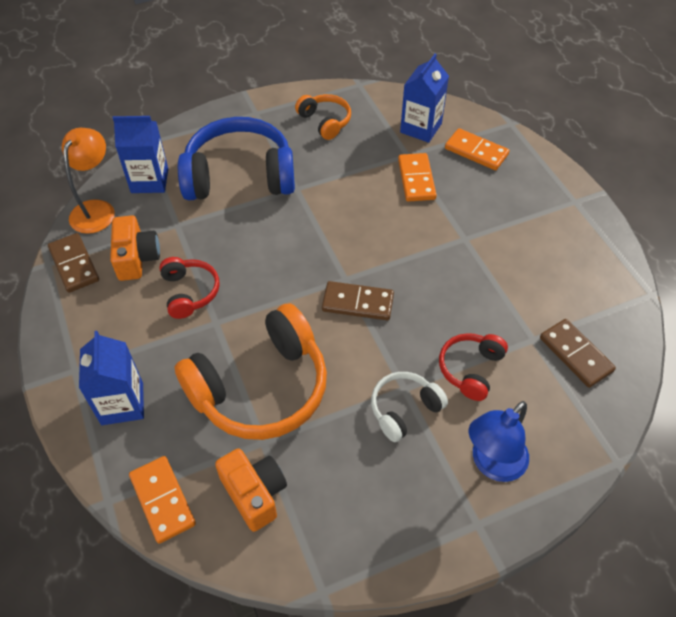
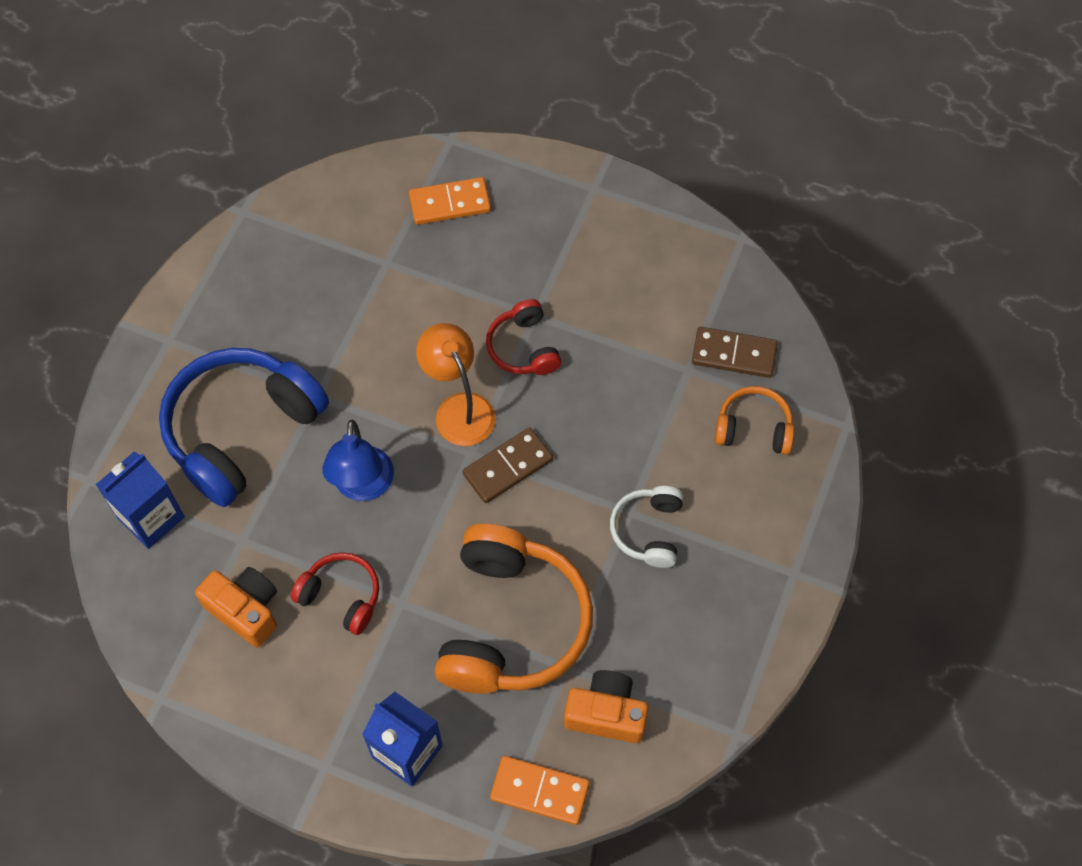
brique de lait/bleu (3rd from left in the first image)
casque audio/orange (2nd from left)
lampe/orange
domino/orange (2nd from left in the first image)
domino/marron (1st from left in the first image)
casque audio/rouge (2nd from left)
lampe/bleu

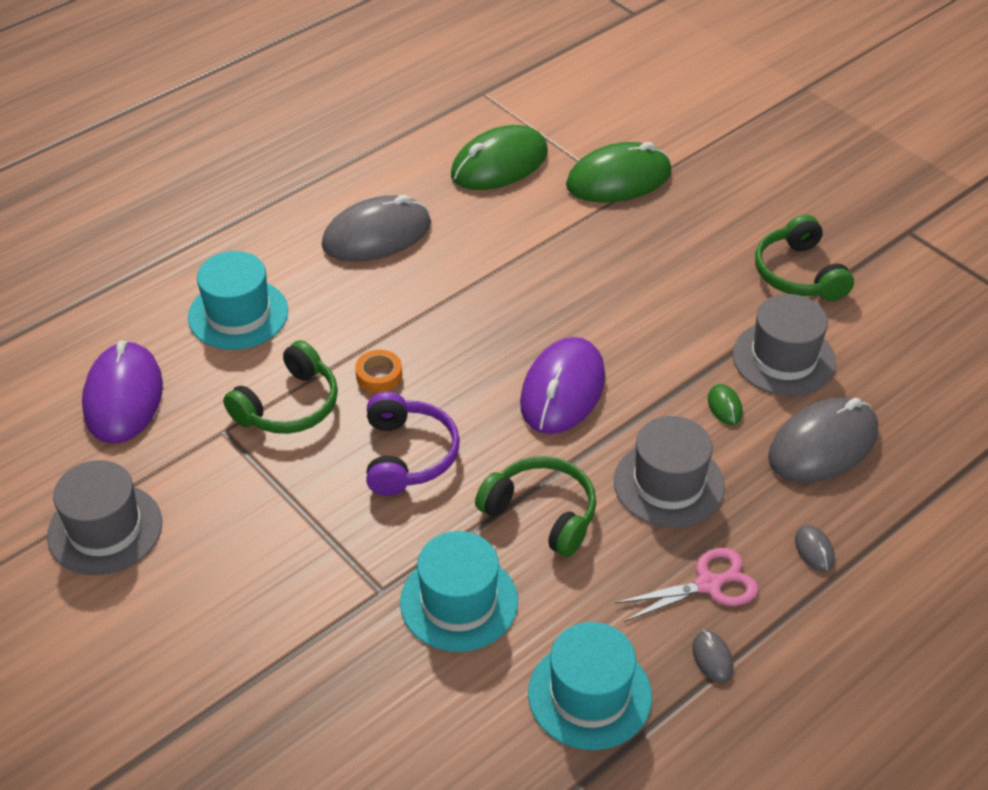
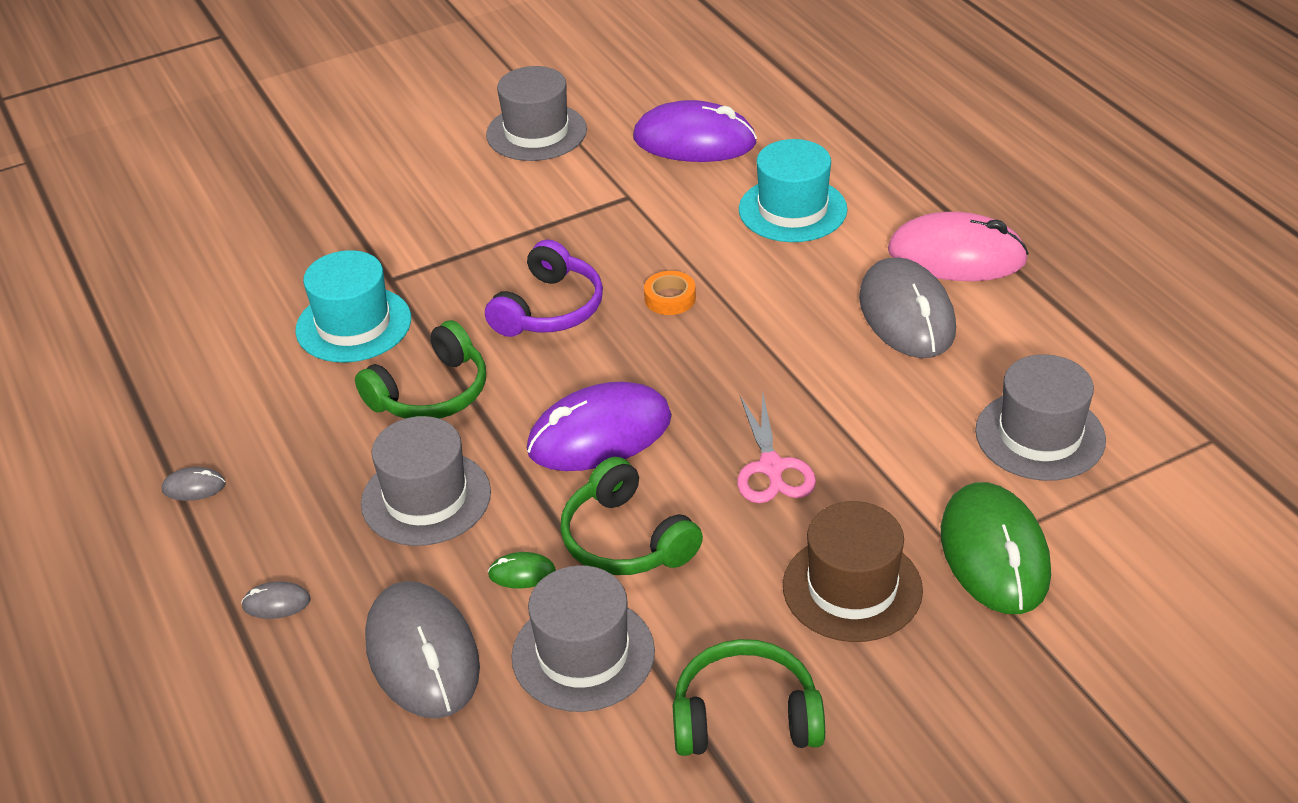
chapeau/gris (4th from left)
souris/violet (1st from left)
casque audio/vert (2nd from left)
casque audio/violet
ciseaux/rose
chapeau/turquoise (3rd from left in the first image)
souris/rose
chapeau/marron

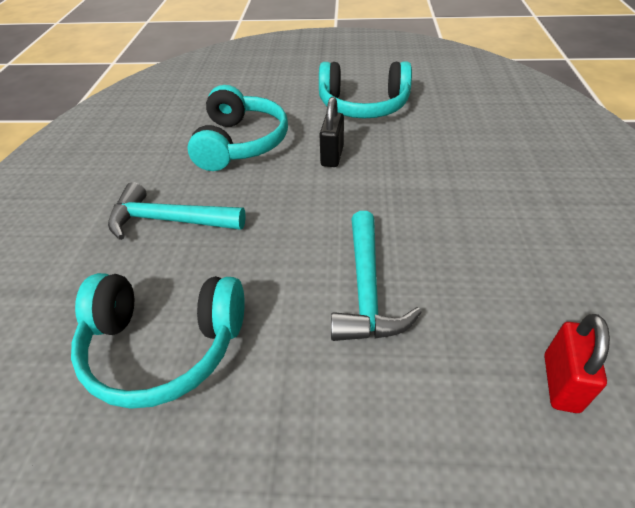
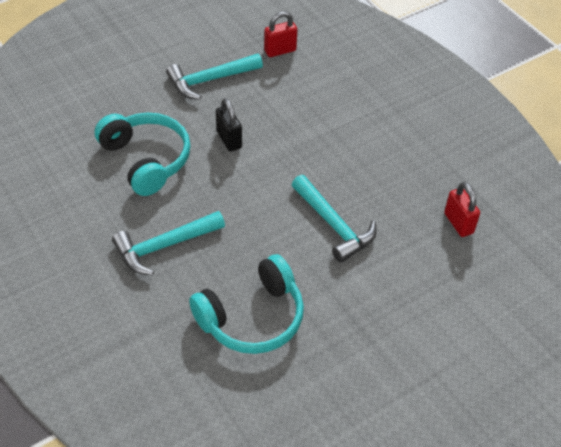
marteau/turquoise (2nd from left)
cadenas/rouge (1st from left)

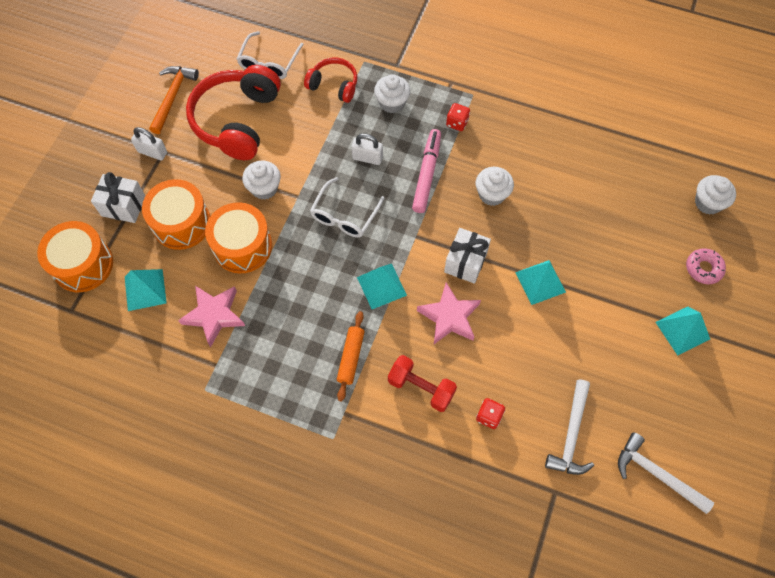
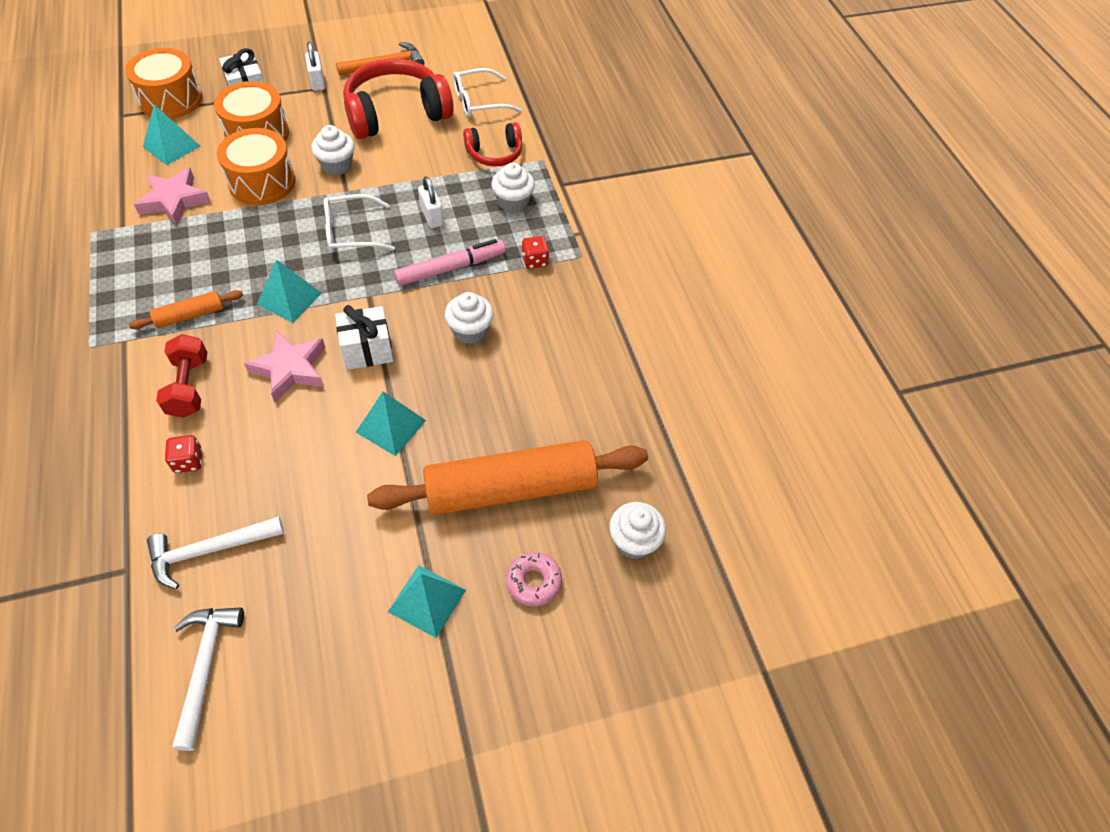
casque audio/rouge (2nd from left)
rouleau à pâtisserie/orange (2nd from left)

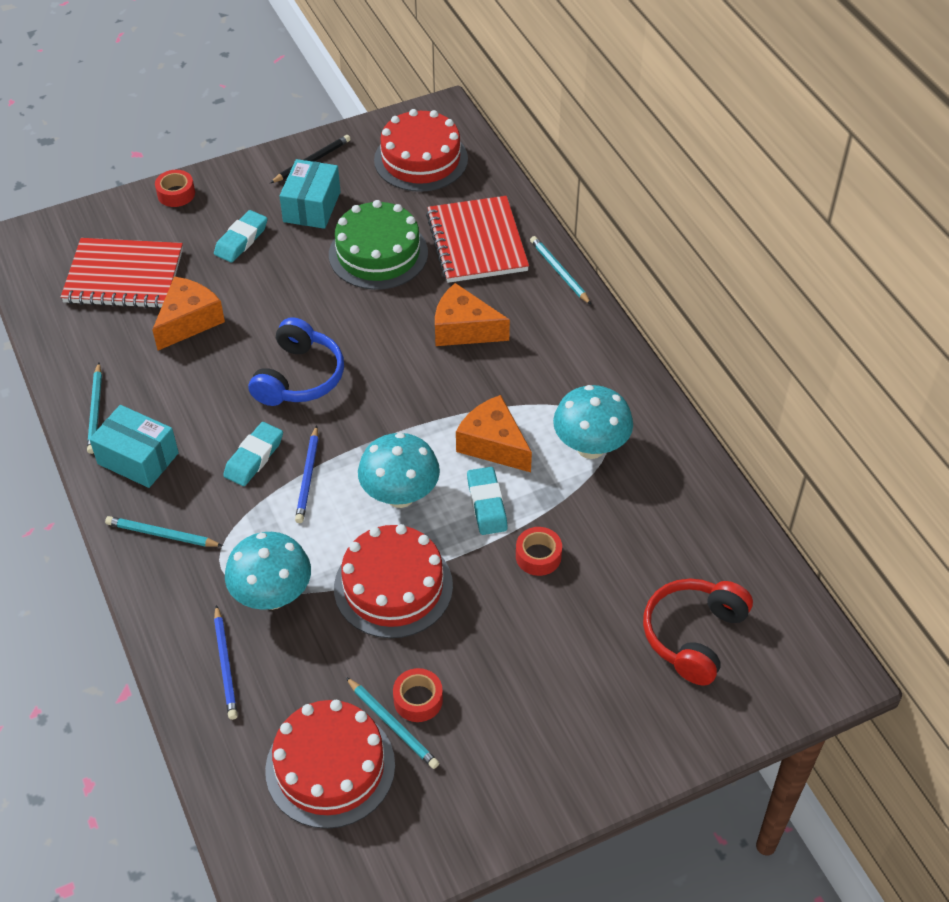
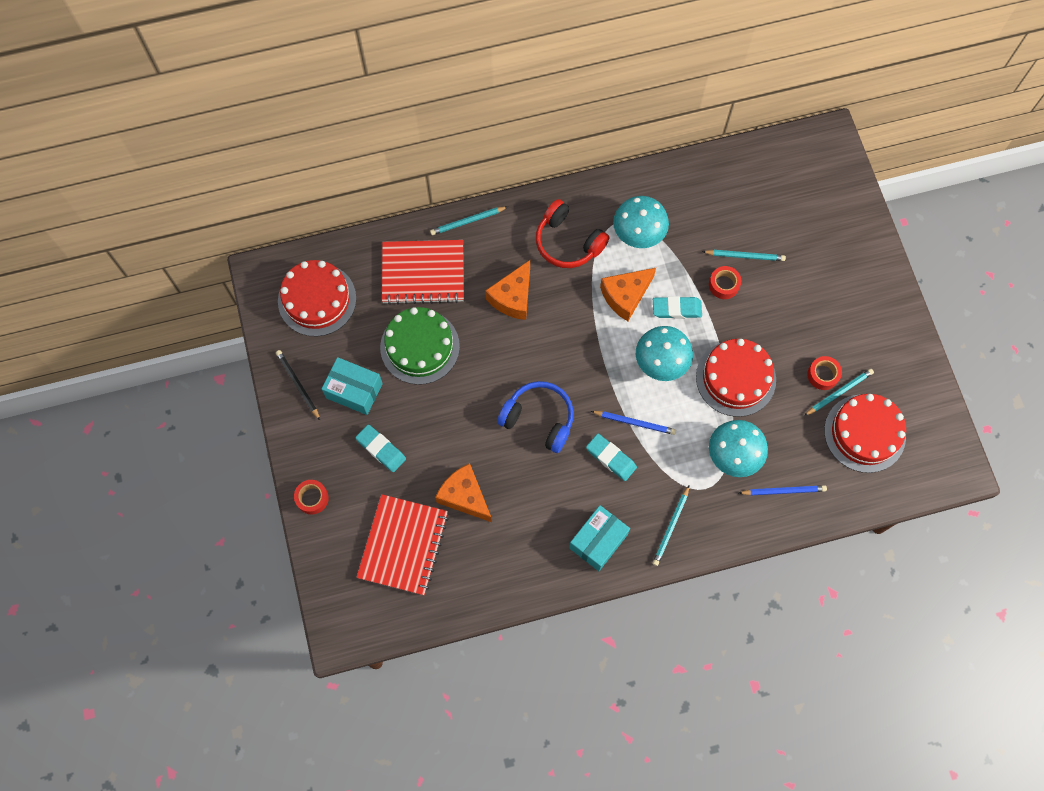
crayon/turquoise (3rd from left)
casque audio/rouge

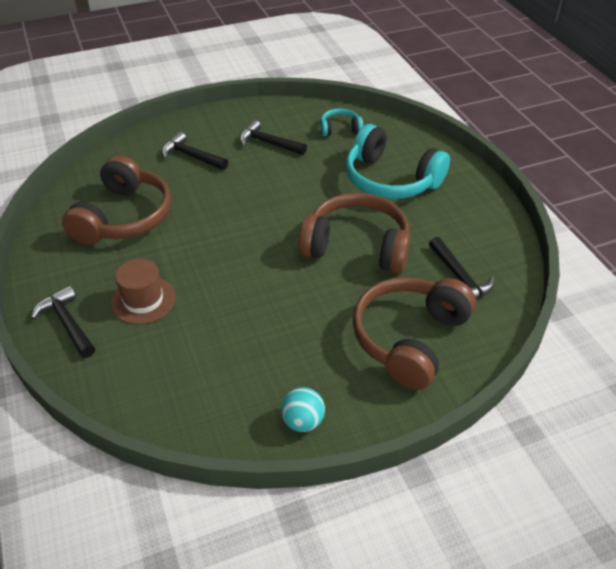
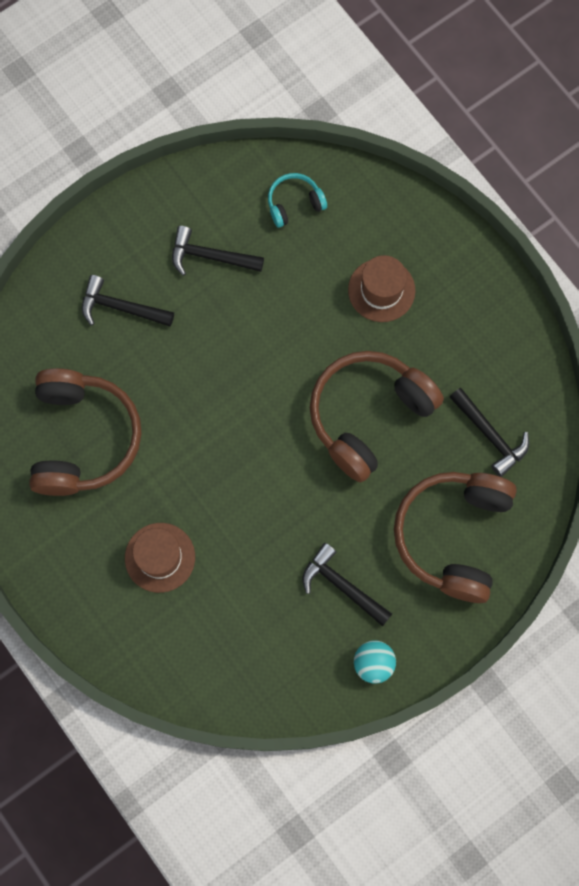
chapeau/marron (2nd from left)
casque audio/marron (2nd from left)
marteau/noir (3rd from left)

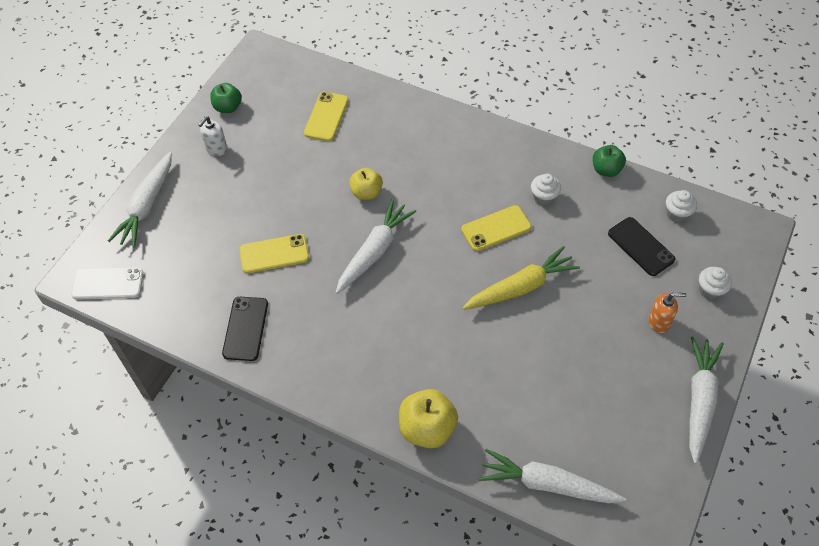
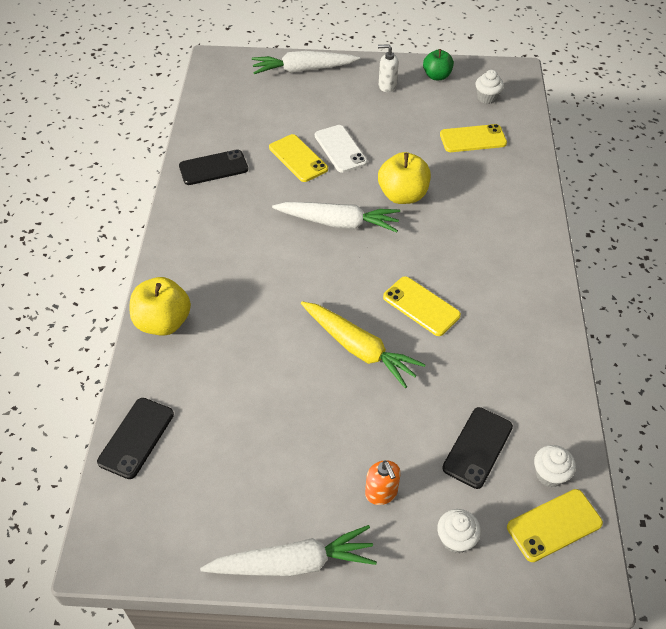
pomme/vert (2nd from left in the first image)
pomme/jaune (2nd from left)
muffin/blanc (2nd from left)
téléphone/blanc
téléphone/noir (1st from left)
téléphone/jaune (4th from left)

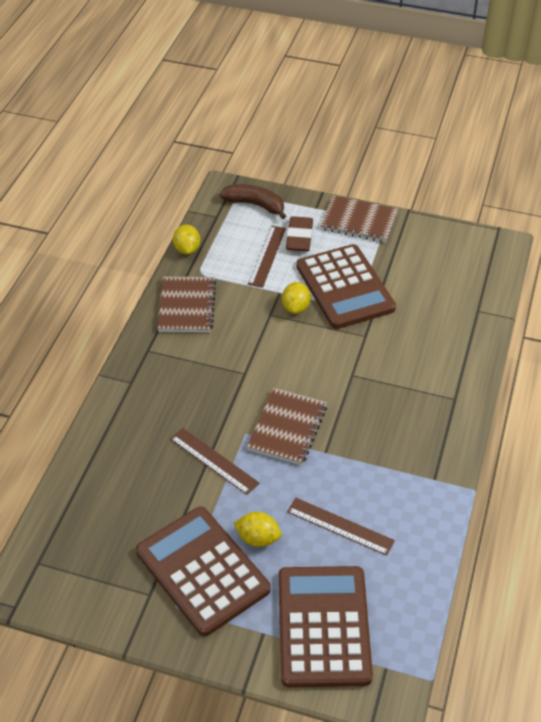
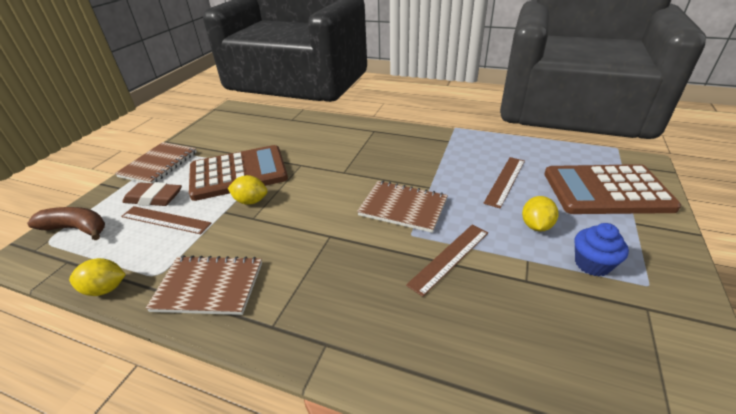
banane/marron
muffin/bleu

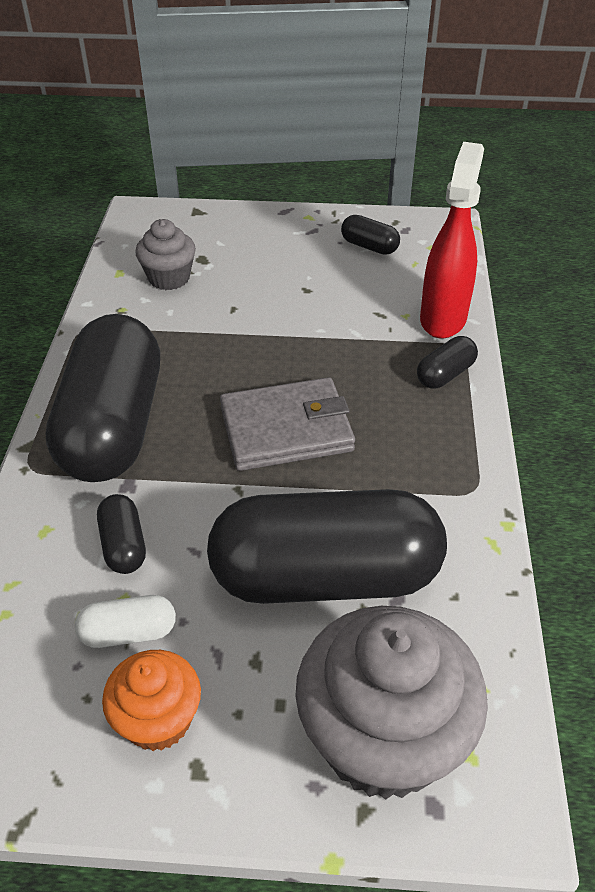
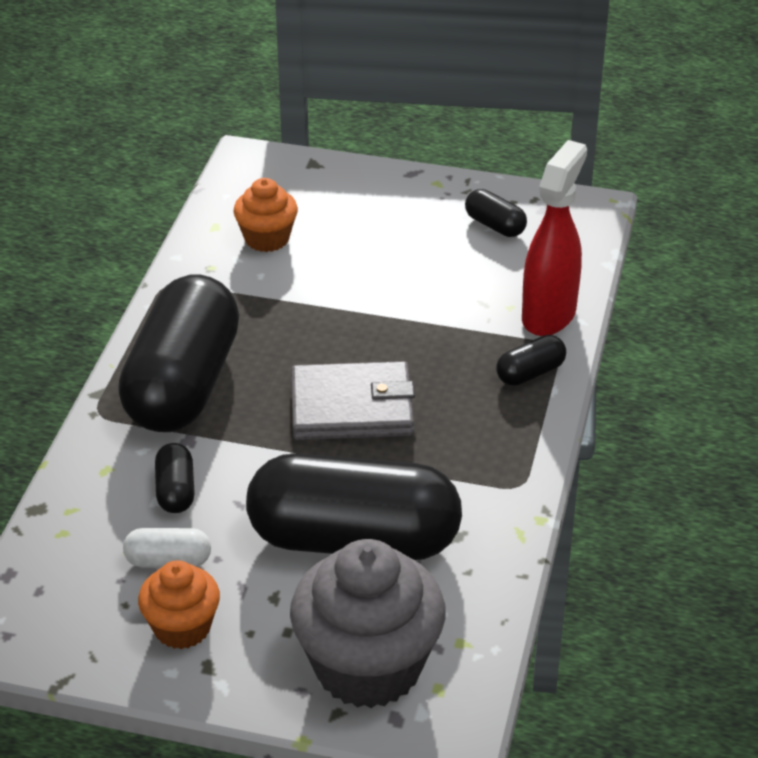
muffin/orange (2nd from left)

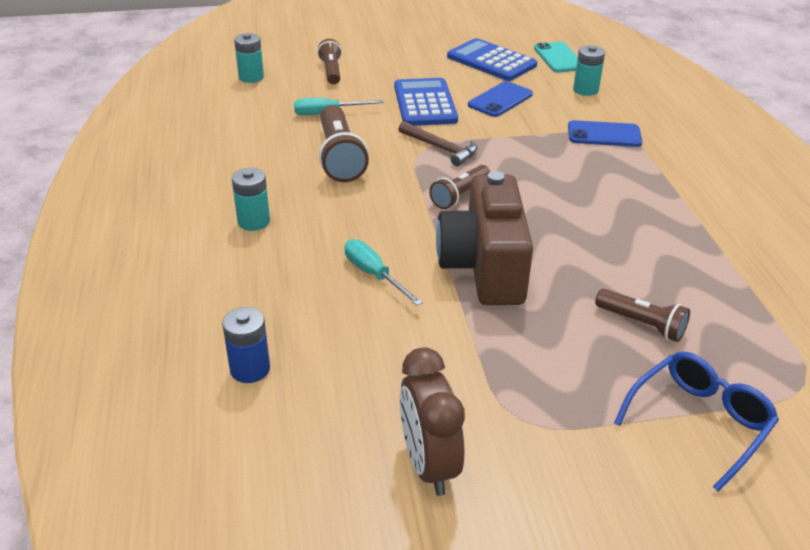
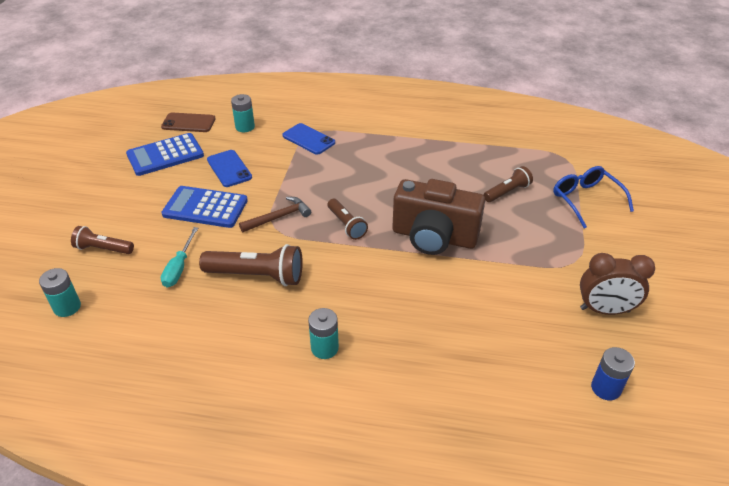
téléphone/marron
téléphone/bleu (2nd from left)
tournevis/turquoise (2nd from left in the first image)
pile/bleu

